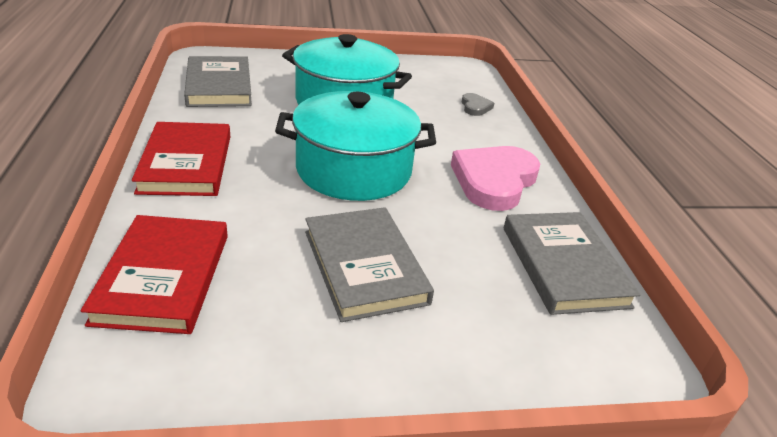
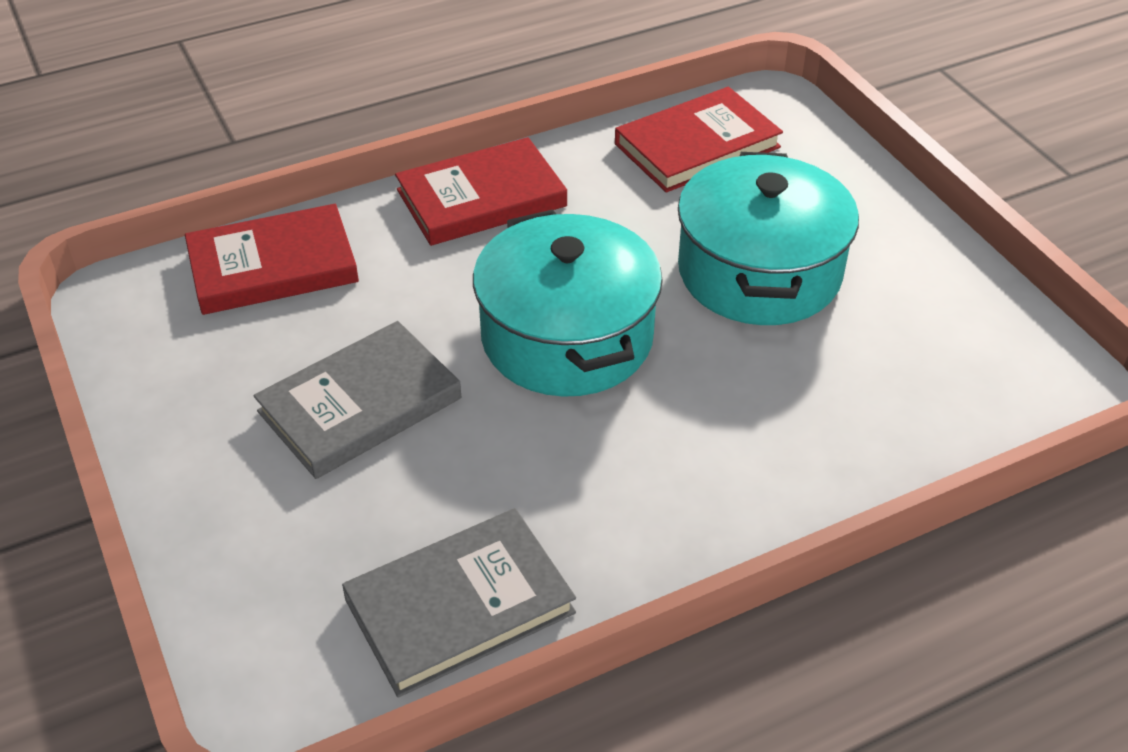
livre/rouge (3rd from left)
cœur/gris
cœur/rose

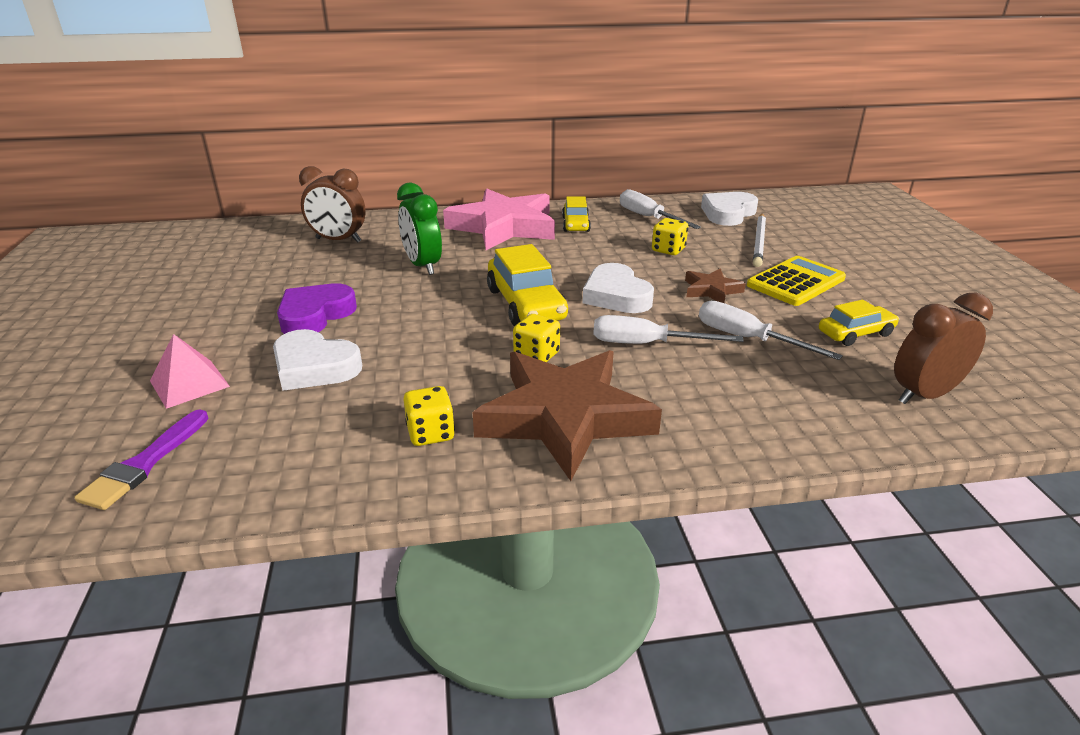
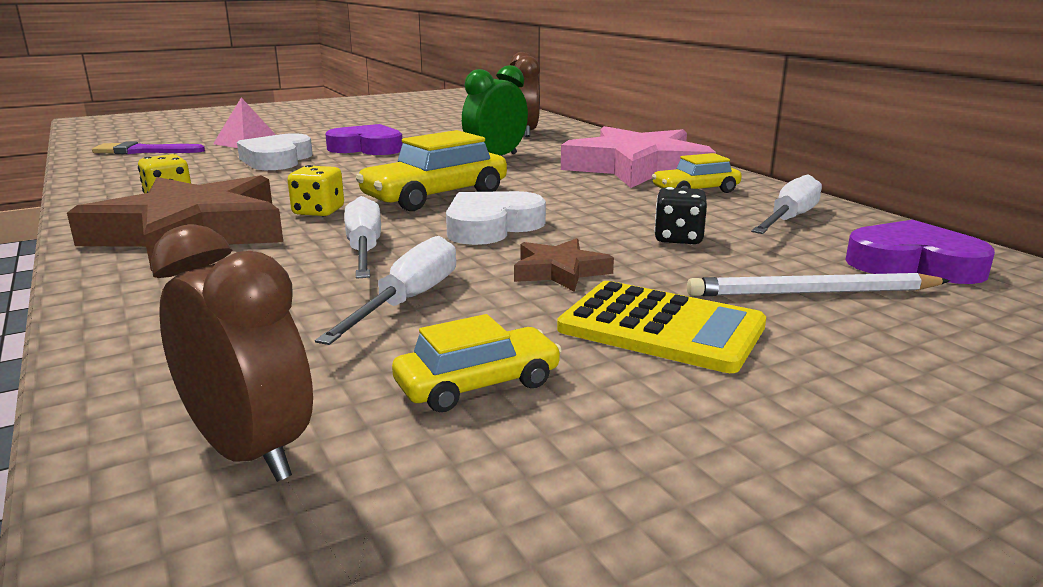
cœur/violet (2nd from left)
dé/noir
voiture/jaune (2nd from left)

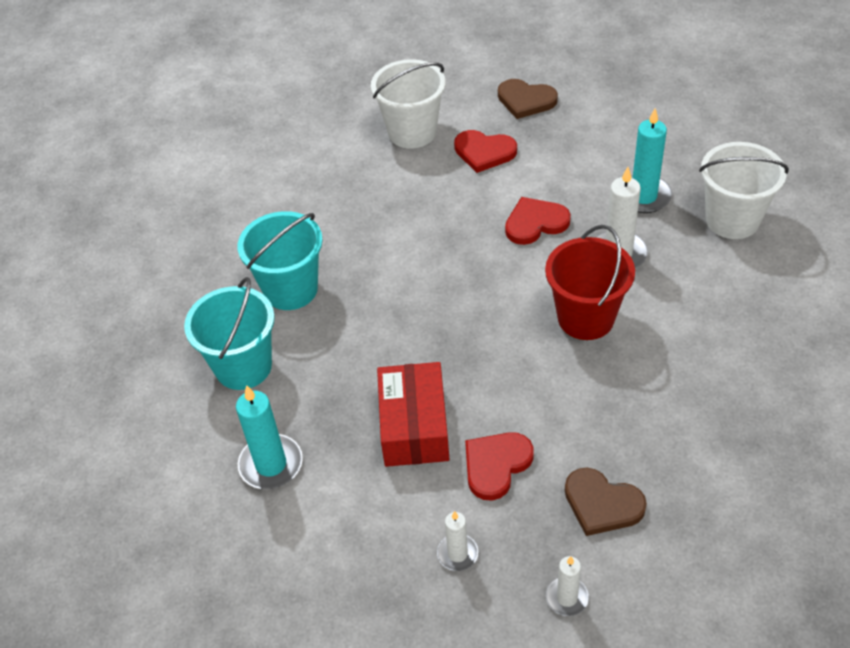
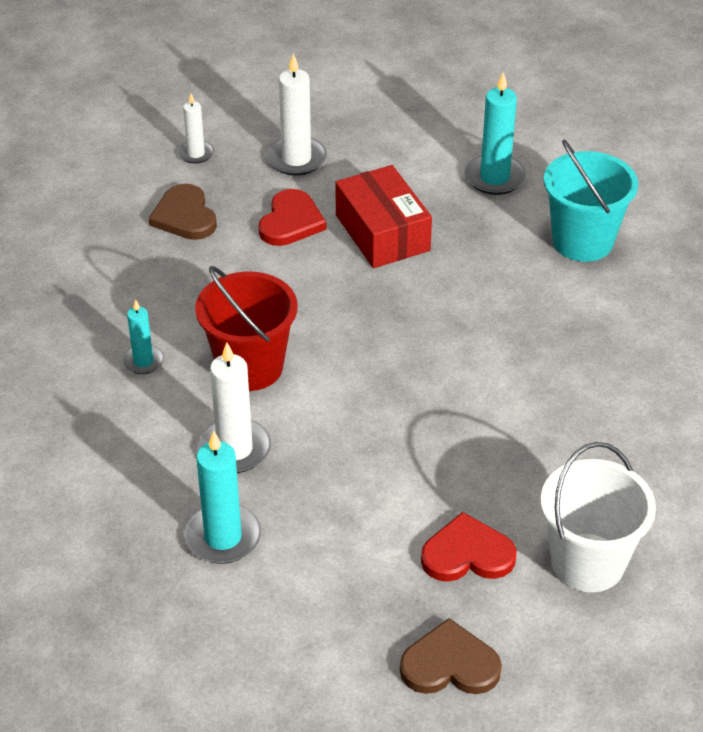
seau/blanc (2nd from left in the first image)
cœur/rouge (3rd from left in the first image)
seau/turquoise (2nd from left in the first image)
cœur/marron (1st from left)
bougie/blanc (3rd from left)
bougie/turquoise (1st from left)

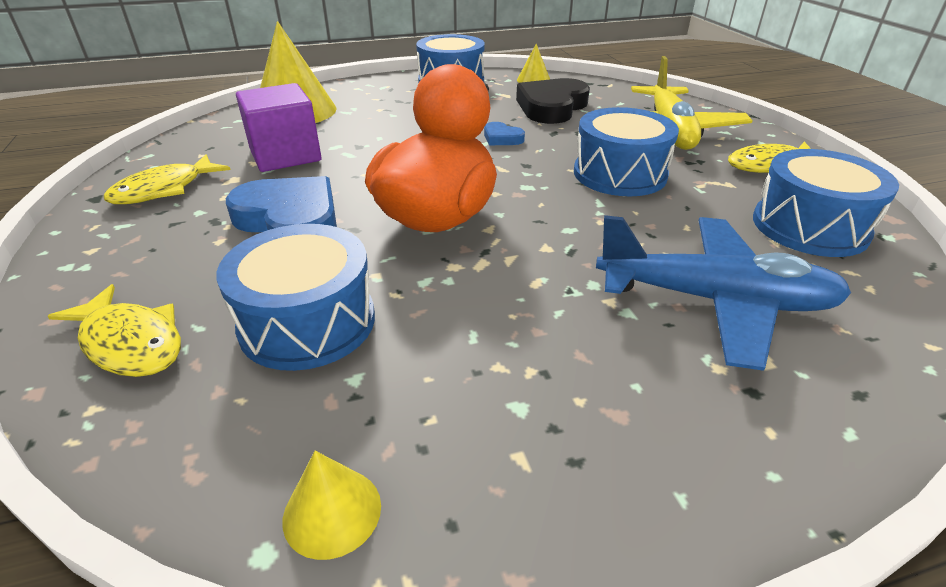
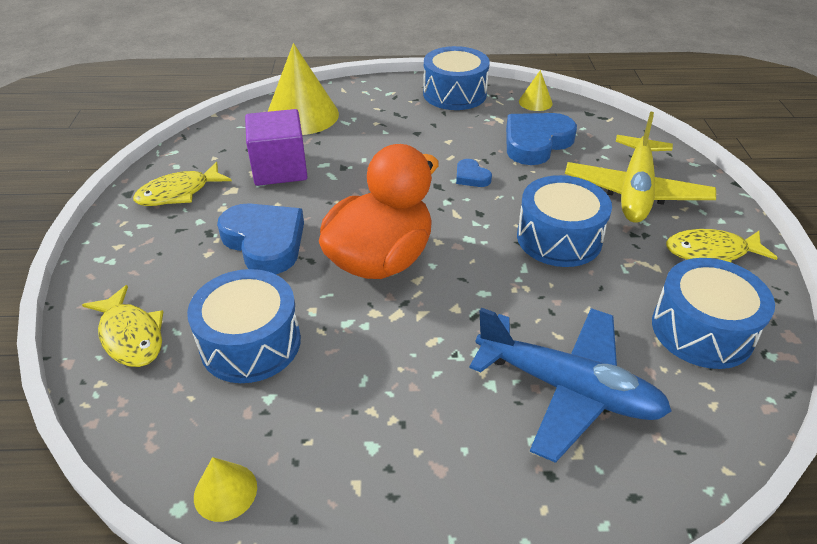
cœur/bleu (3rd from left)

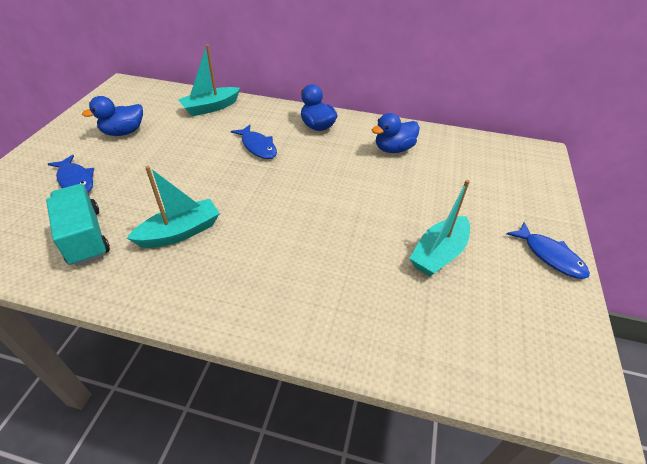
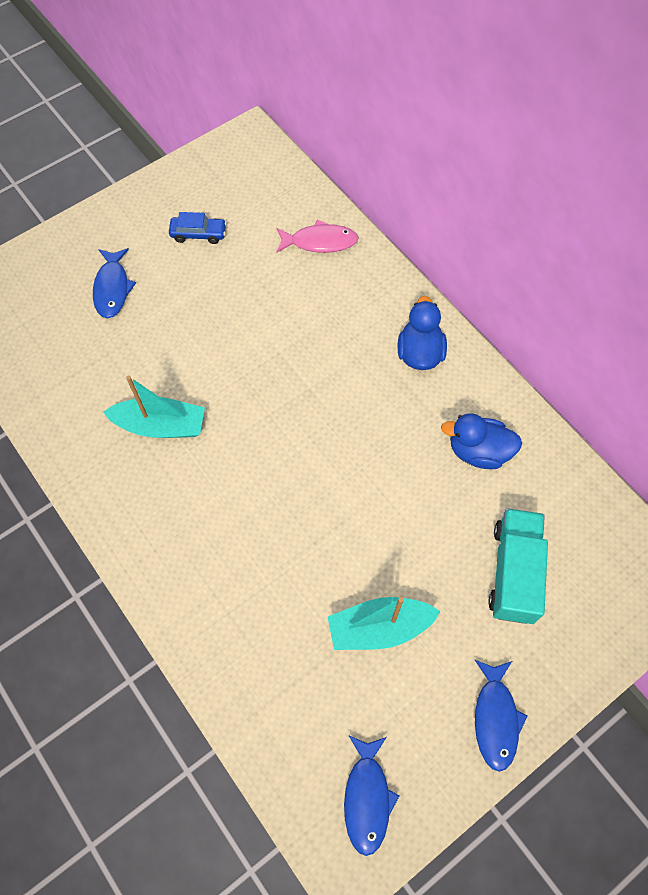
poisson/rose
voiture/bleu
poisson/bleu (2nd from left)
camion/turquoise

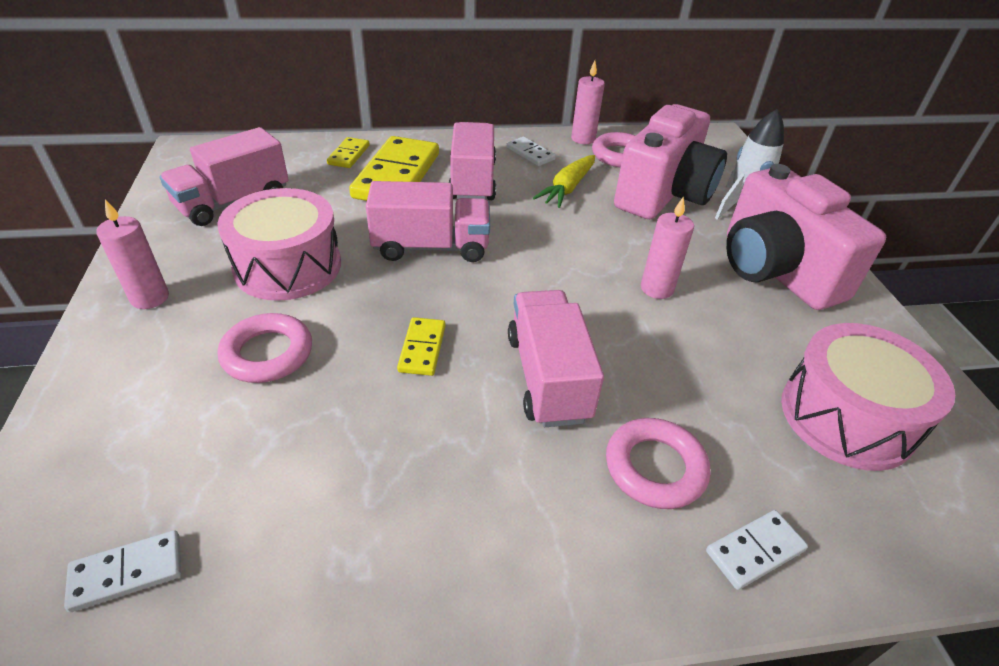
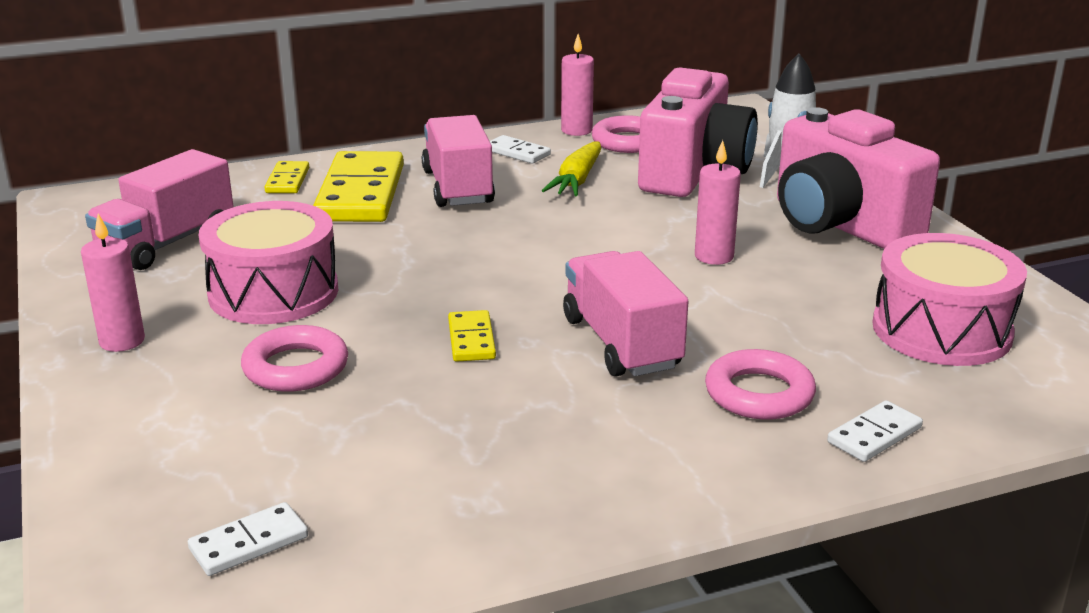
camion/rose (2nd from left in the first image)

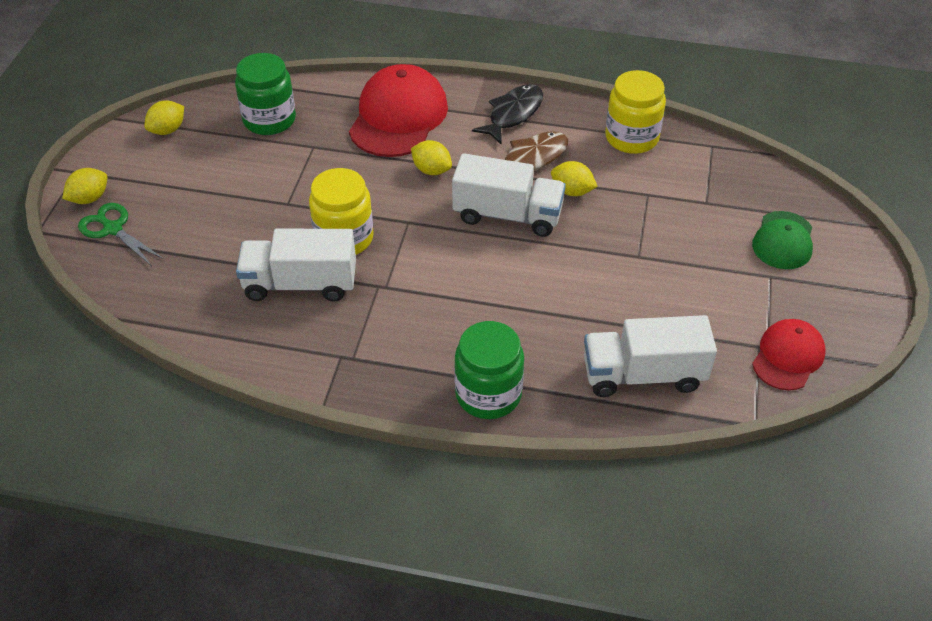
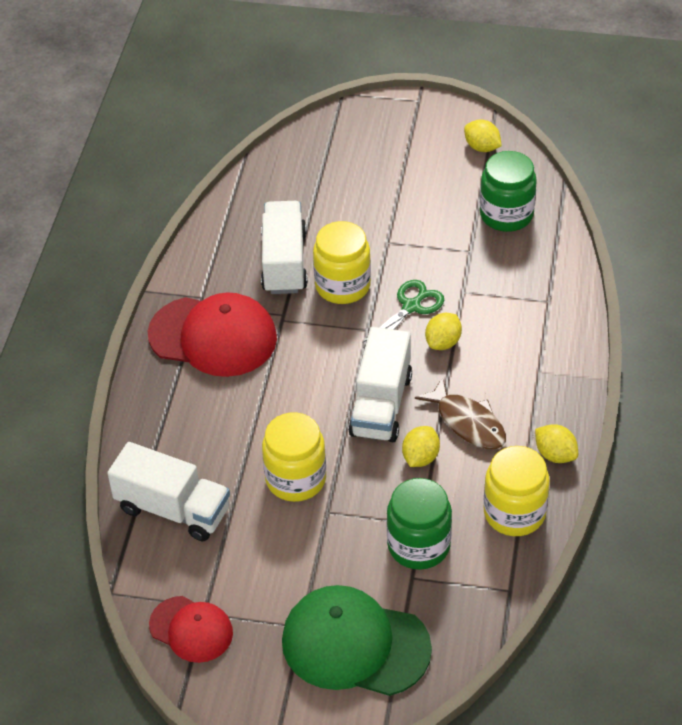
casquette/rouge (2nd from left)
poisson/noir
citron/jaune (4th from left)
ciseaux/vert
casquette/vert
camion/blanc (1st from left)
bocal/vert (1st from left)
bocal/jaune (1st from left)

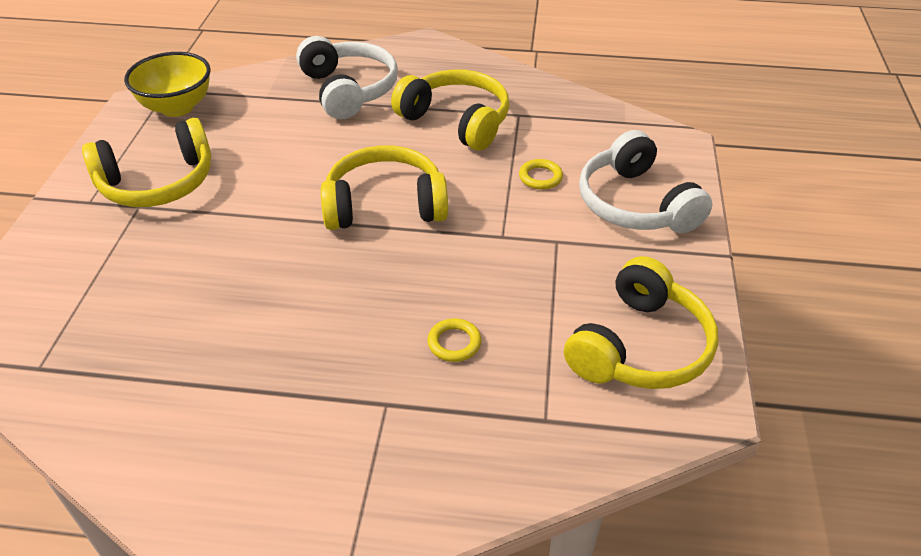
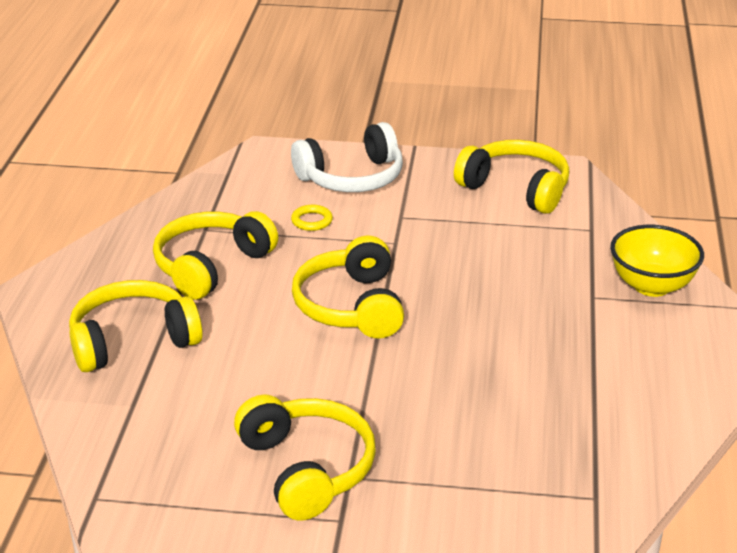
casque audio/jaune (1st from left)
bol/jaune
anneau/jaune (1st from left in the first image)

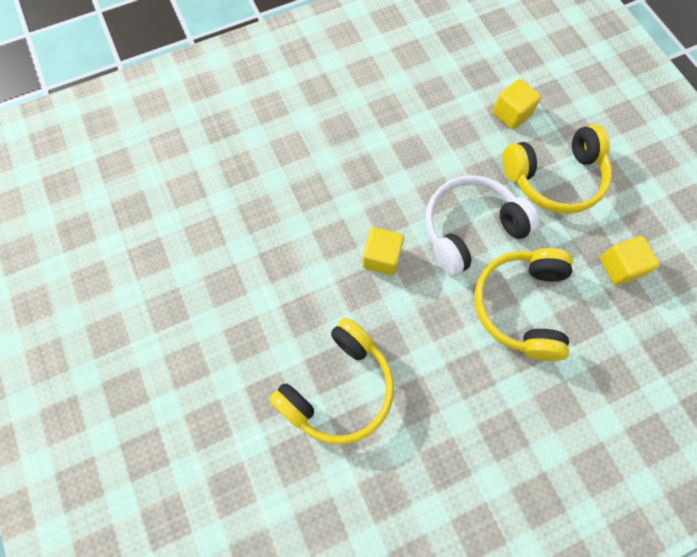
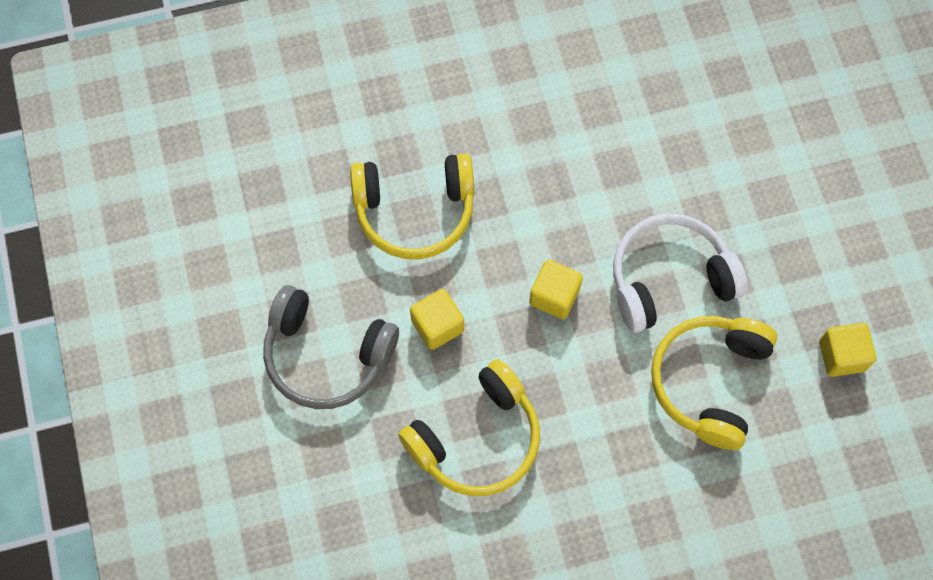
cube/jaune (1st from left)
casque audio/jaune (1st from left)
casque audio/gris

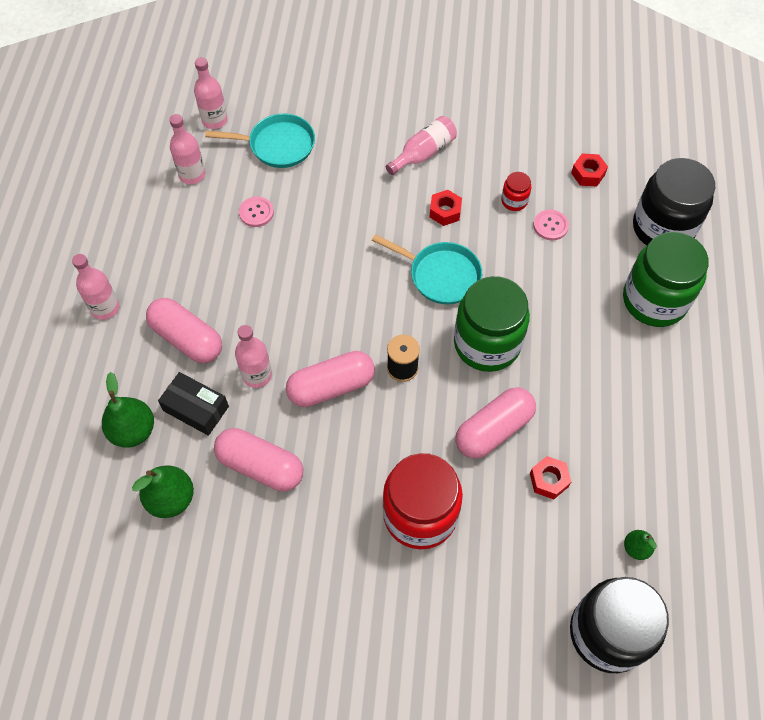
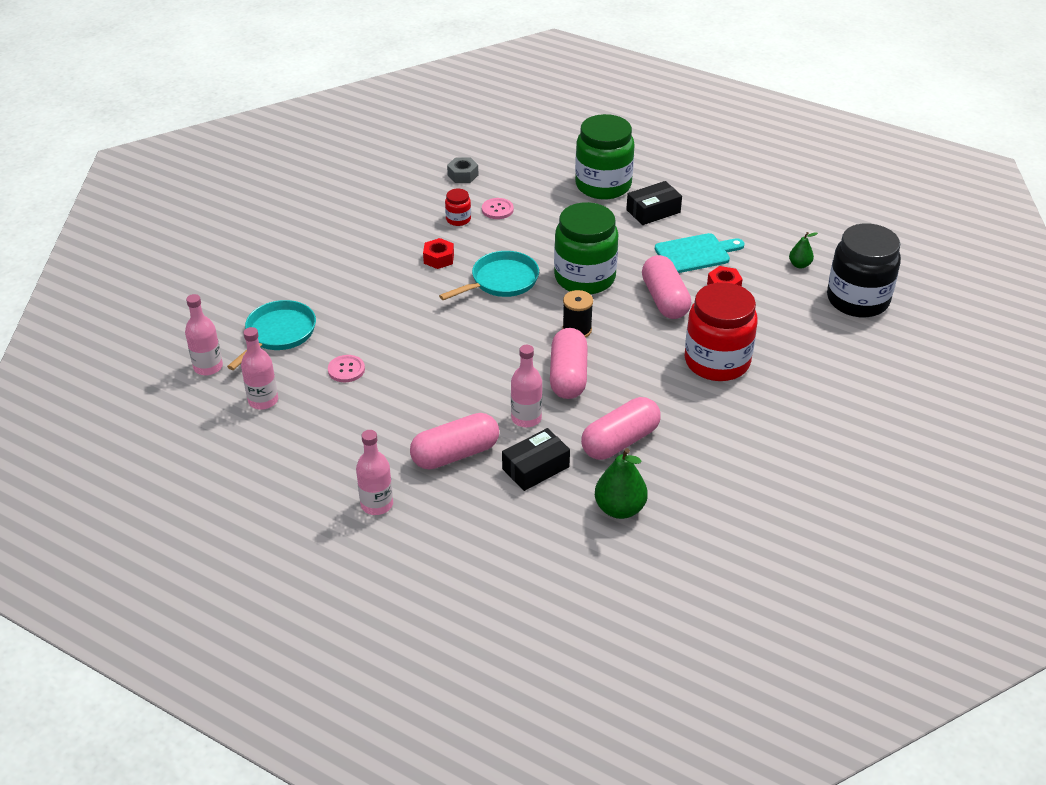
bouteille/rose (5th from left in the first image)
écrou/gris
bocal/noir (2nd from left in the first image)
poire/vert (1st from left in the first image)
boîte/noir (2nd from left)
planche à découper/turquoise

